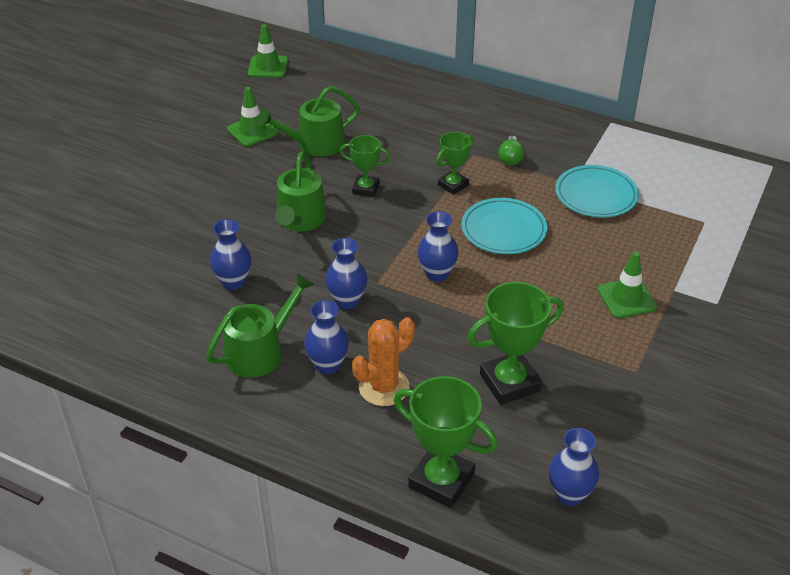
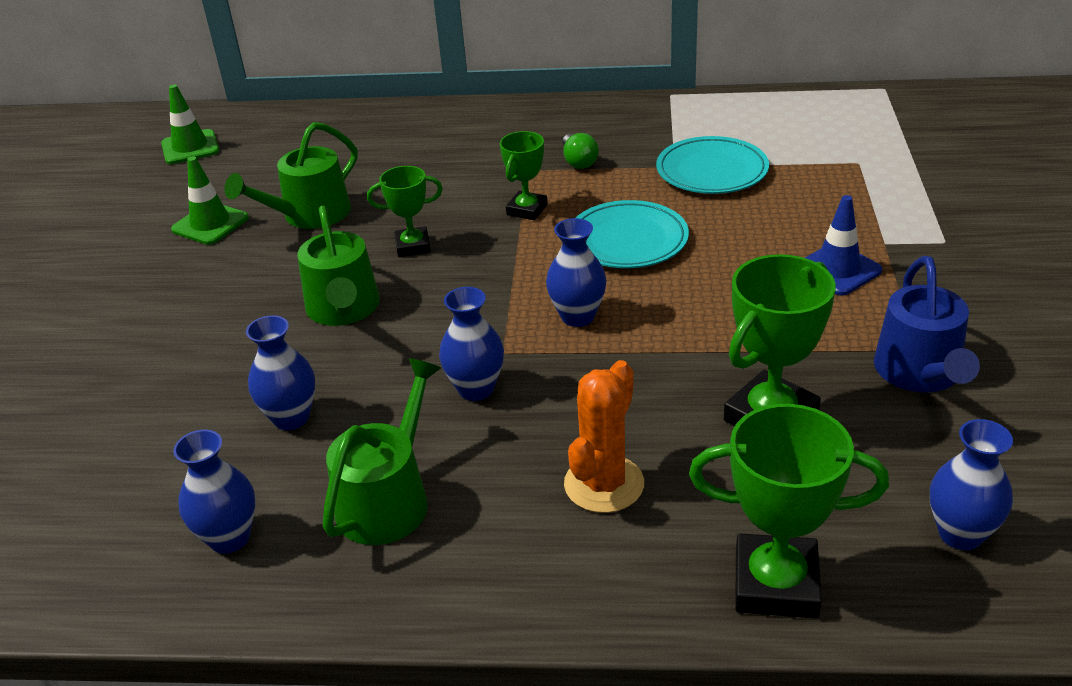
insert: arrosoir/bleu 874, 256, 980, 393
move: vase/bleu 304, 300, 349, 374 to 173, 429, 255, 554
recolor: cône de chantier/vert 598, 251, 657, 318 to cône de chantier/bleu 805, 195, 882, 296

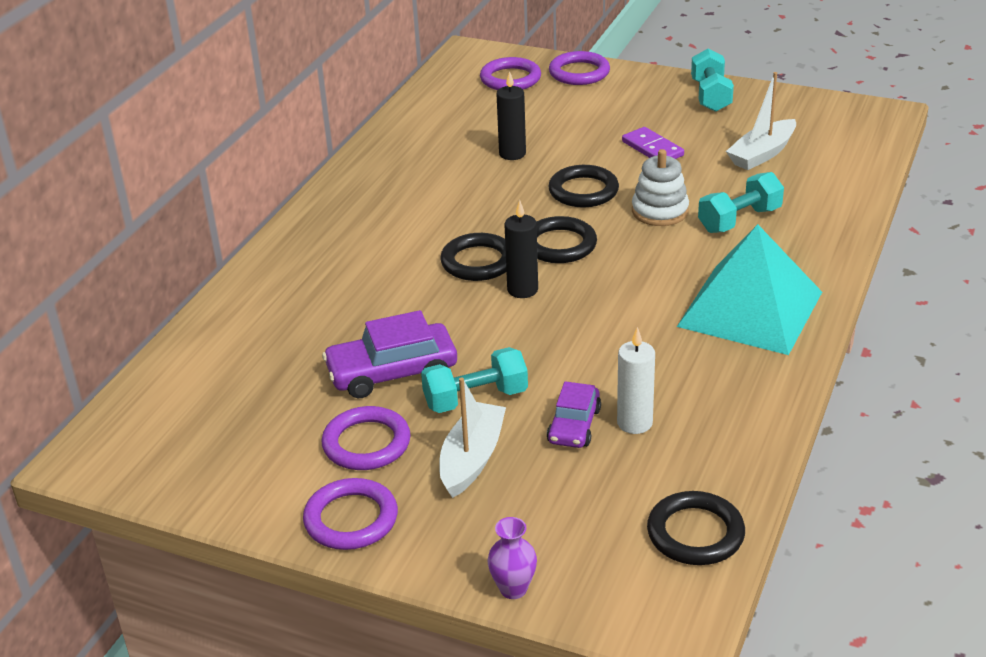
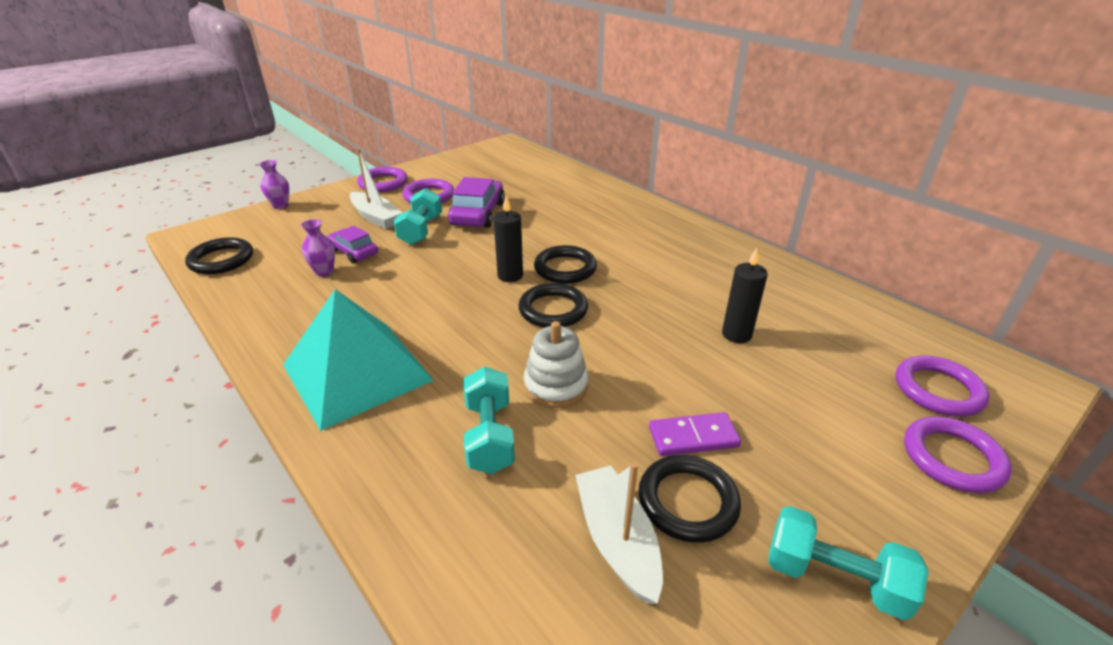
move: anneau/noir 548, 165, 619, 207 to 638, 455, 741, 543
replace: bougie/blanc 617, 327, 655, 434 to vase/violet 301, 219, 335, 277

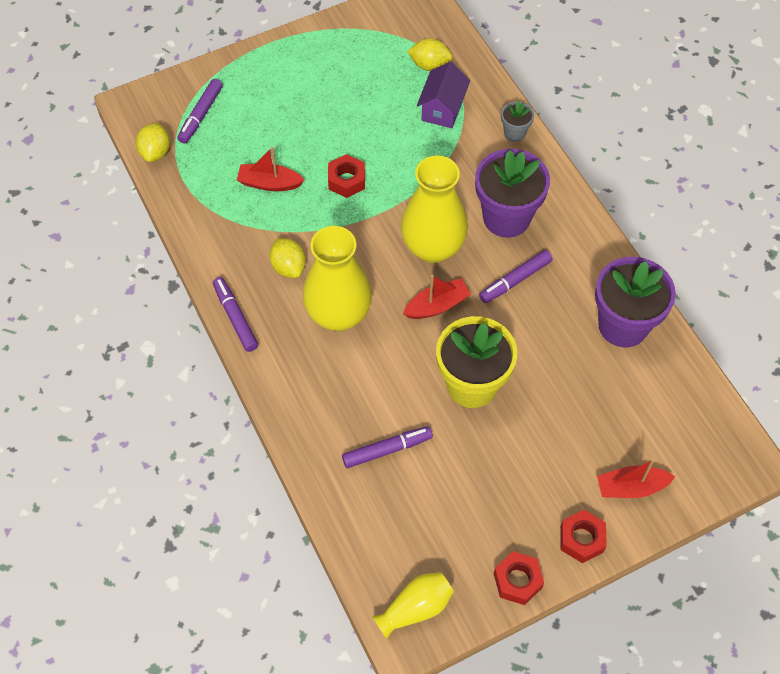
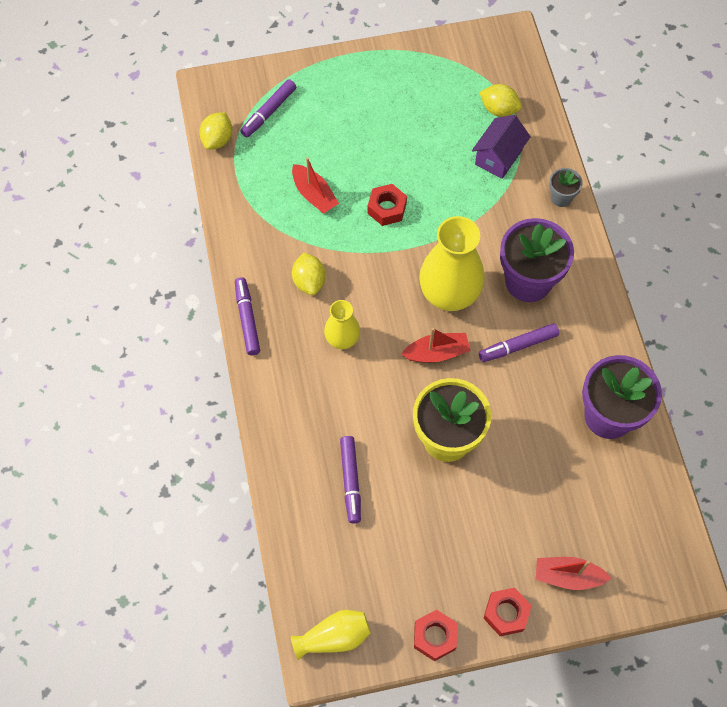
rotate: bateau/rouge 237, 147, 305, 191 = 292, 157, 339, 214 150 degrees counterclockwise; feutre/violet 342, 426, 433, 468 = 340, 436, 361, 523 90 degrees clockwise
resize: vase/jaune 303, 226, 372, 331 = 324, 300, 360, 349 x0.55

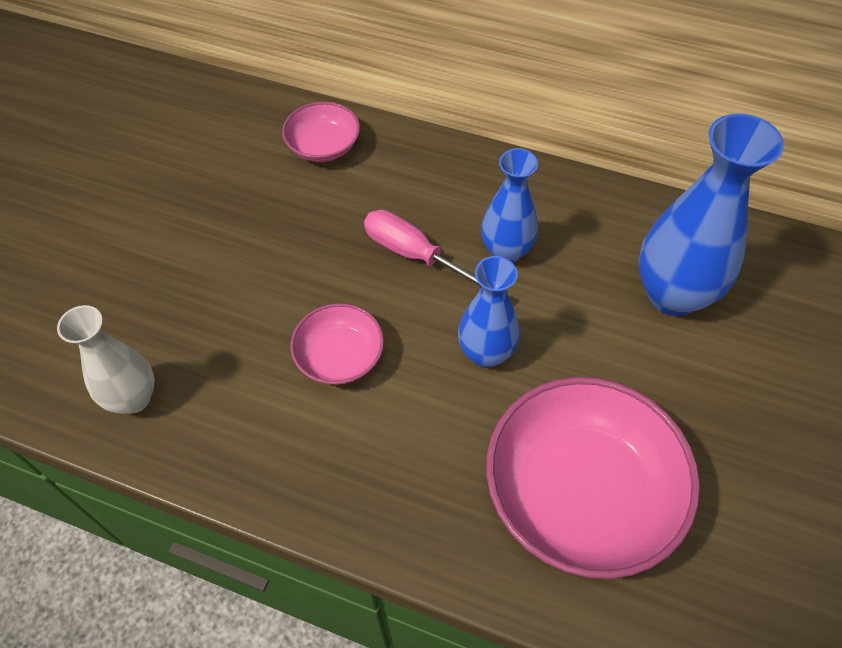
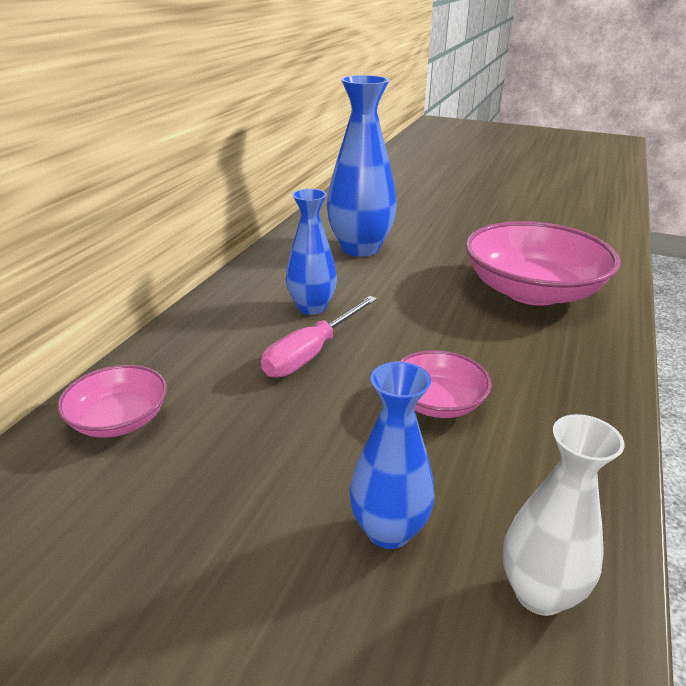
move: vase/bleu 458, 256, 520, 368 to 350, 362, 435, 549

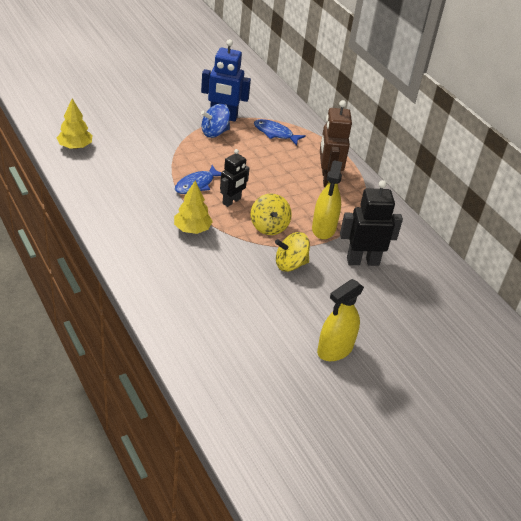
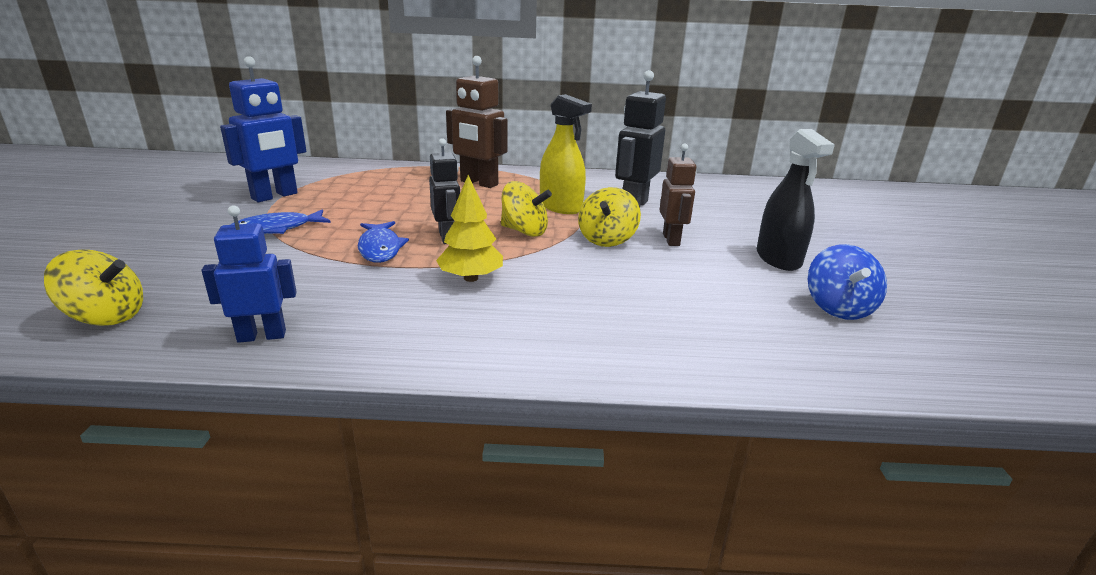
insert: robot/bleu 201, 205, 297, 343; robot/marron 660, 143, 696, 246
move: toupie/bleu 201, 104, 230, 138 to 808, 244, 887, 320; poisson/bleu 254, 119, 306, 146 to 230, 209, 331, 234
replace: arbre/jaune 57, 99, 92, 149 to toupie/jaune 44, 249, 143, 326
recolor: vaporisateur/jaune 317, 279, 364, 361 to vaporisateur/noir 757, 129, 835, 271

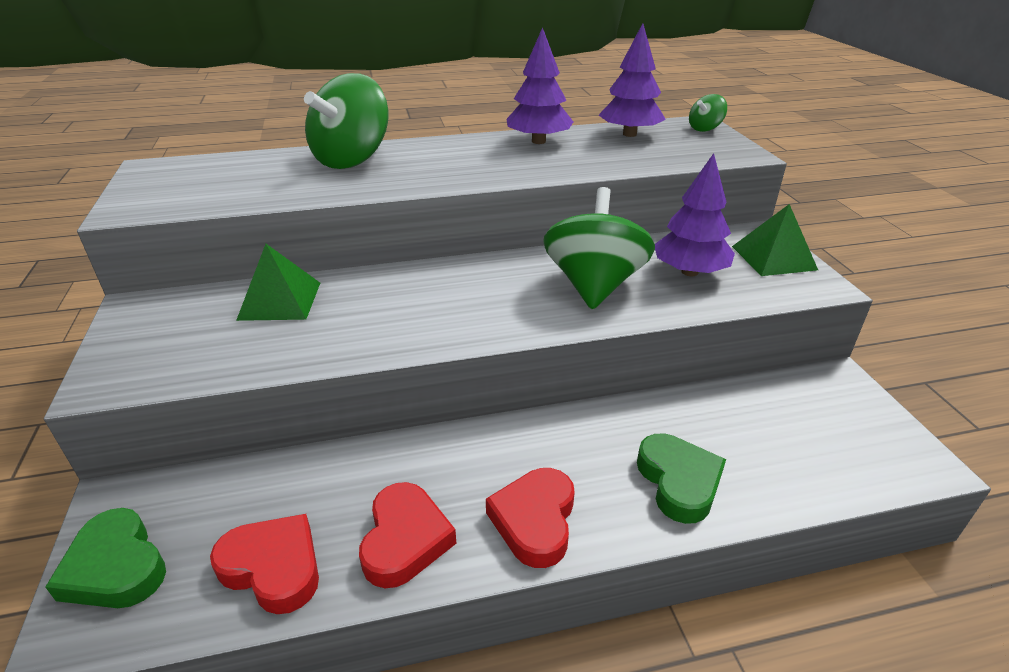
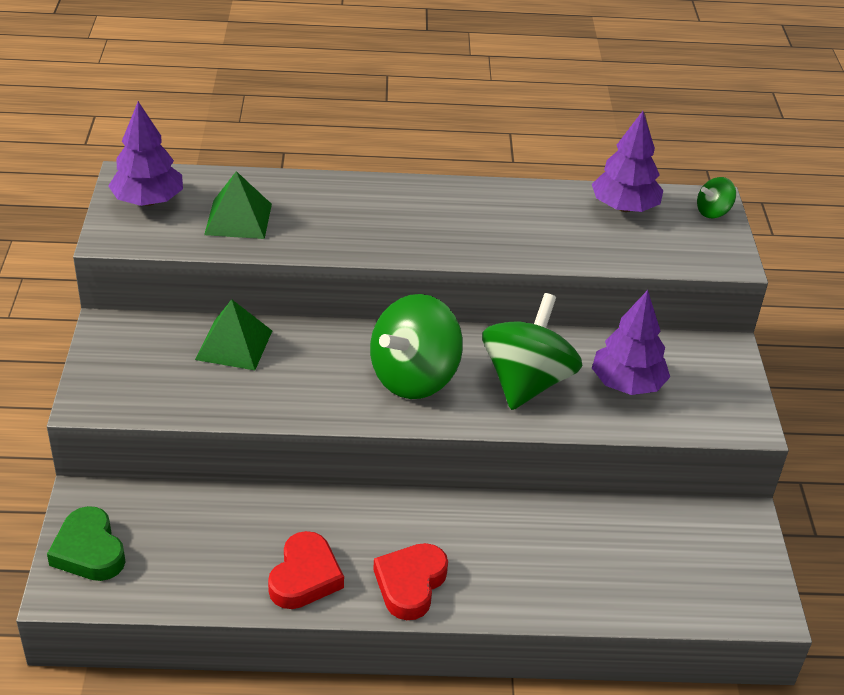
delete: cœur/rouge 210, 514, 319, 614; cœur/vert 637, 434, 726, 524
move: toupie/vert 304, 73, 389, 169 to 370, 294, 463, 399; arbre/violet 507, 27, 573, 144 to 108, 101, 183, 206; pyramide/vert 732, 204, 818, 276 to 204, 171, 272, 239

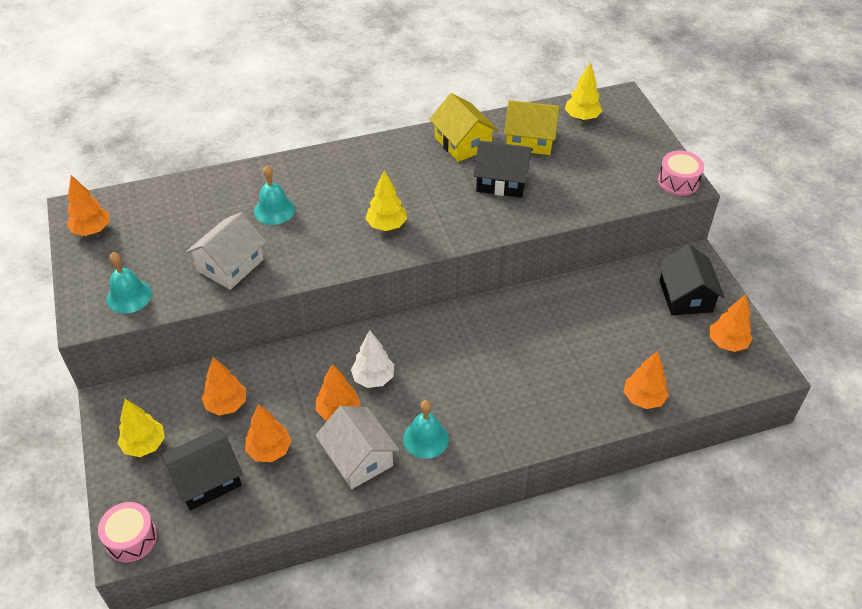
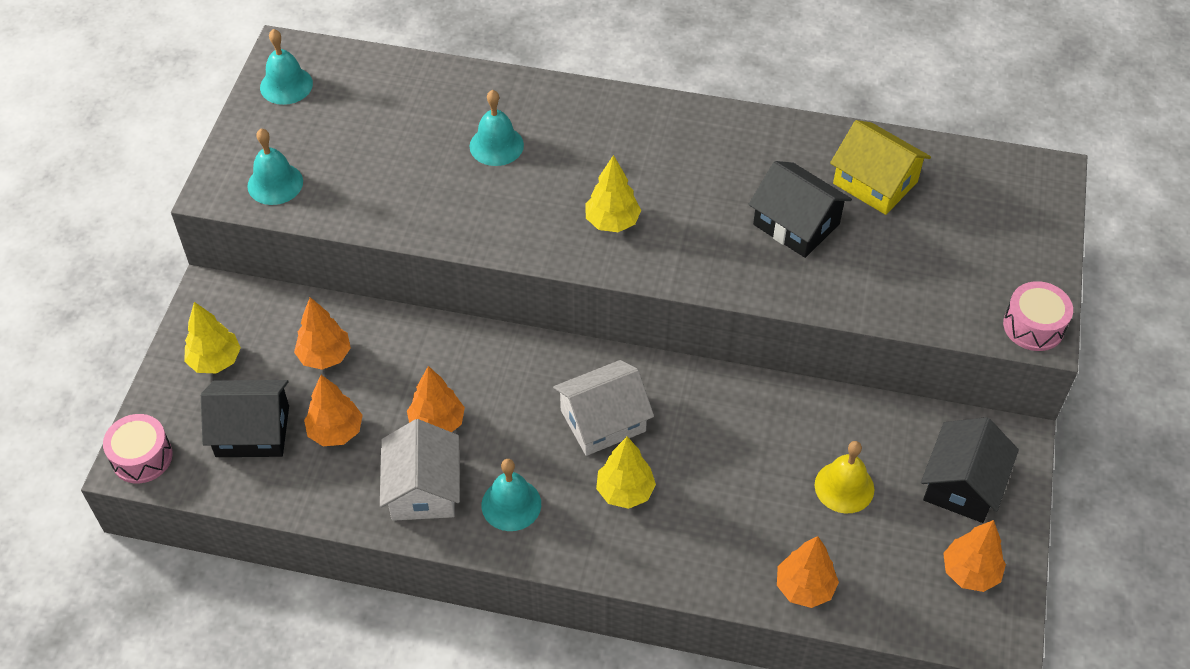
delete: arbre/blanc 351, 330, 394, 388; maison/jaune 429, 93, 498, 162
insert: cloche/jaune 815, 441, 874, 513
move: maison/blanc 186, 212, 266, 290 to 553, 360, 654, 456; arbre/jaune 565, 62, 602, 120 to 596, 436, 656, 509
replace: arbre/orange 67, 175, 109, 236 to cloche/turquoise 260, 29, 313, 105

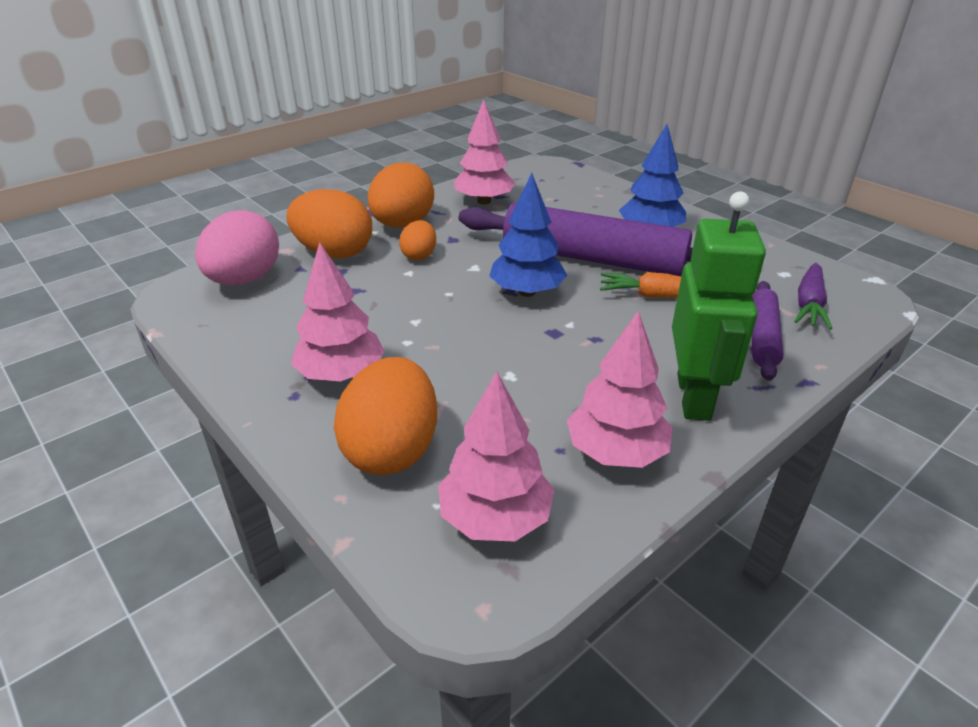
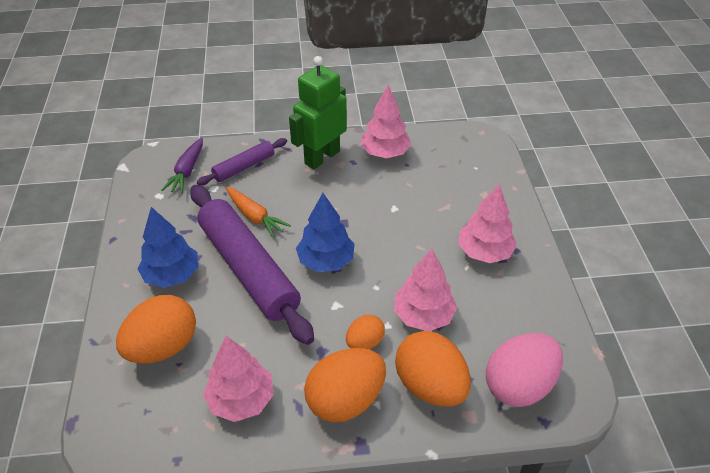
move: œuf/orange 334, 357, 437, 475 to 116, 295, 196, 364; arbre/rose 438, 372, 554, 542 to 394, 249, 457, 331
rotate: carotte/violet 794, 263, 832, 329 = 162, 138, 203, 194 135 degrees clockwise

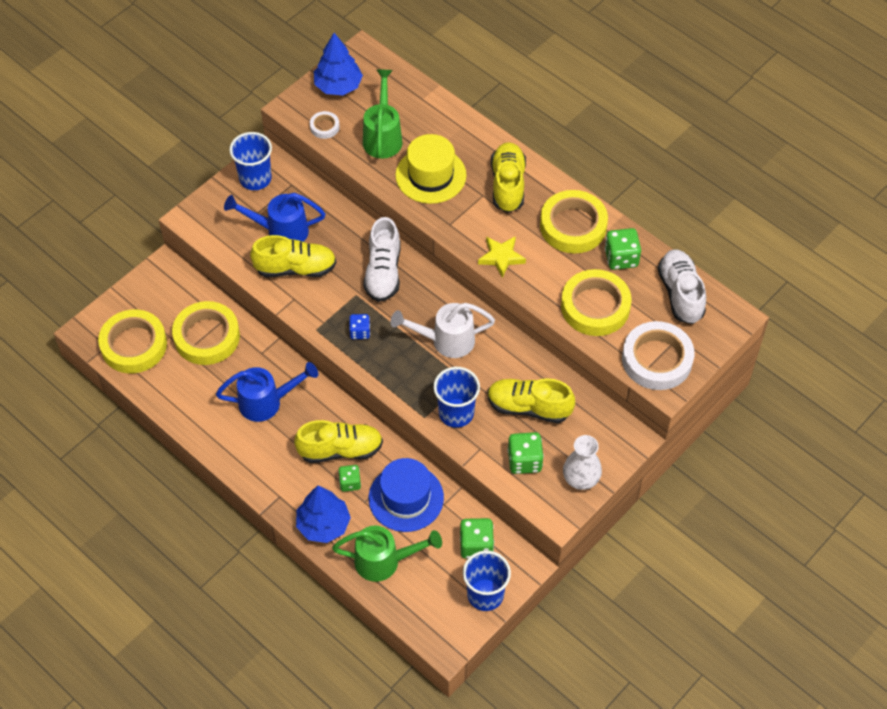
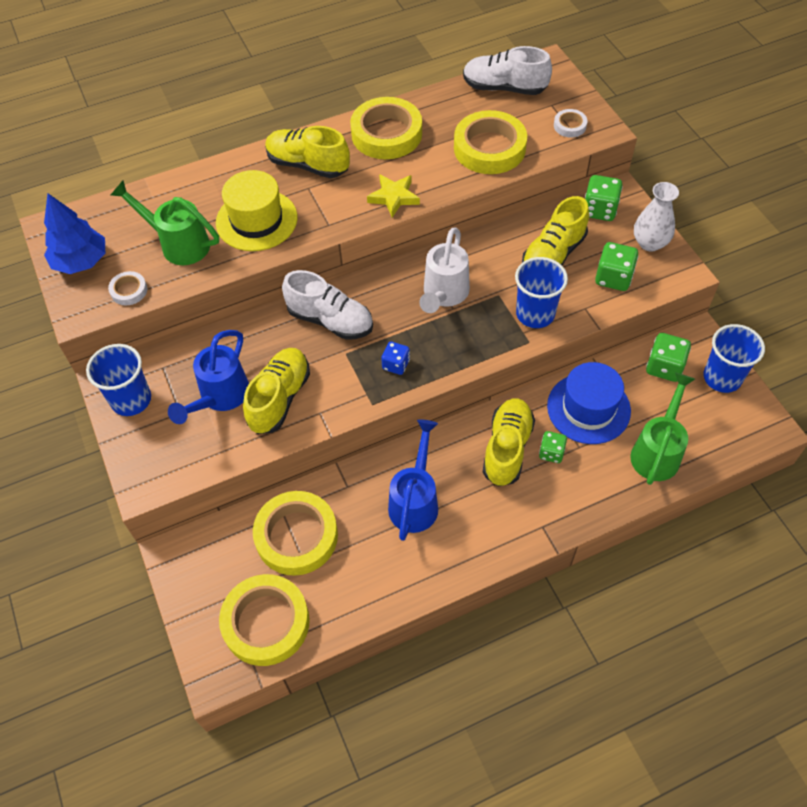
delete: arbre/bleu 296, 485, 351, 543
move: dé/vert 605, 228, 641, 270 to 585, 175, 623, 221
resize: ruban adhésif/blanc 622, 321, 694, 390 = 554, 109, 587, 137 x0.46

